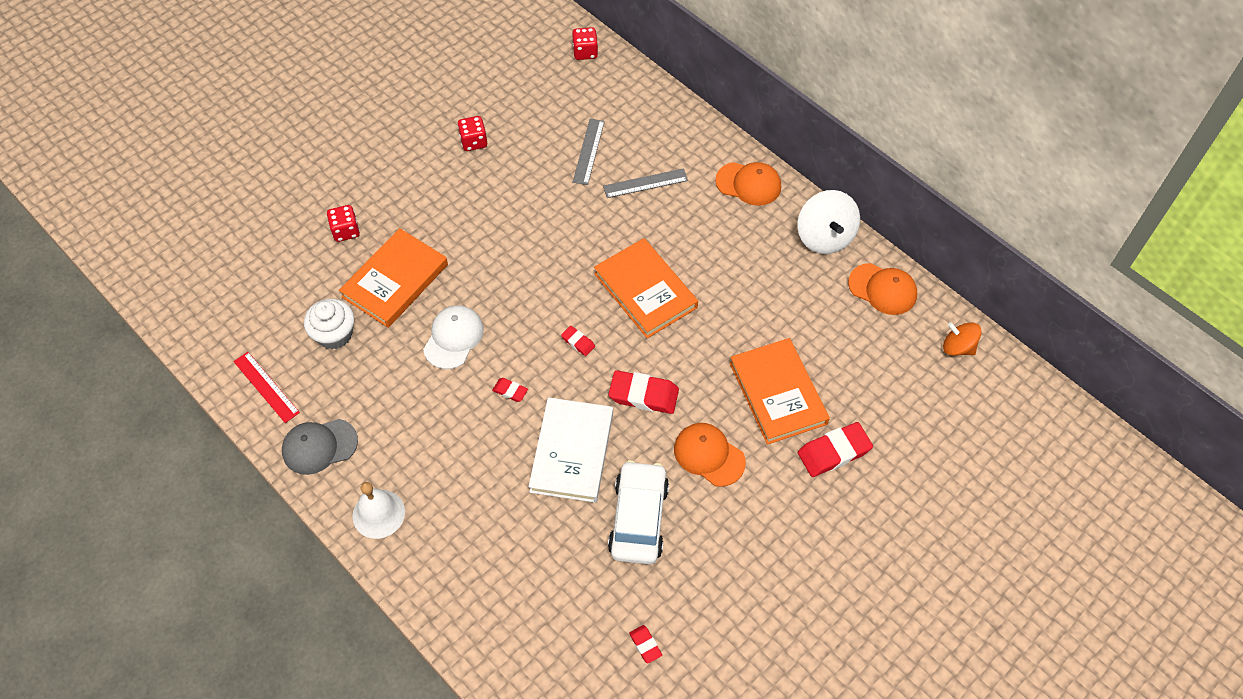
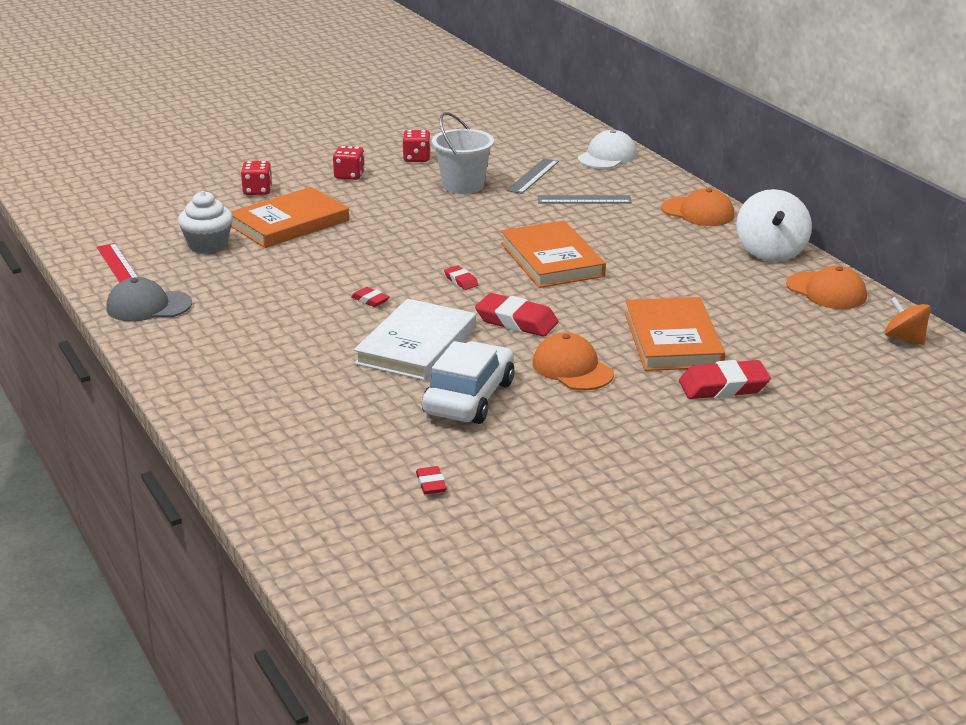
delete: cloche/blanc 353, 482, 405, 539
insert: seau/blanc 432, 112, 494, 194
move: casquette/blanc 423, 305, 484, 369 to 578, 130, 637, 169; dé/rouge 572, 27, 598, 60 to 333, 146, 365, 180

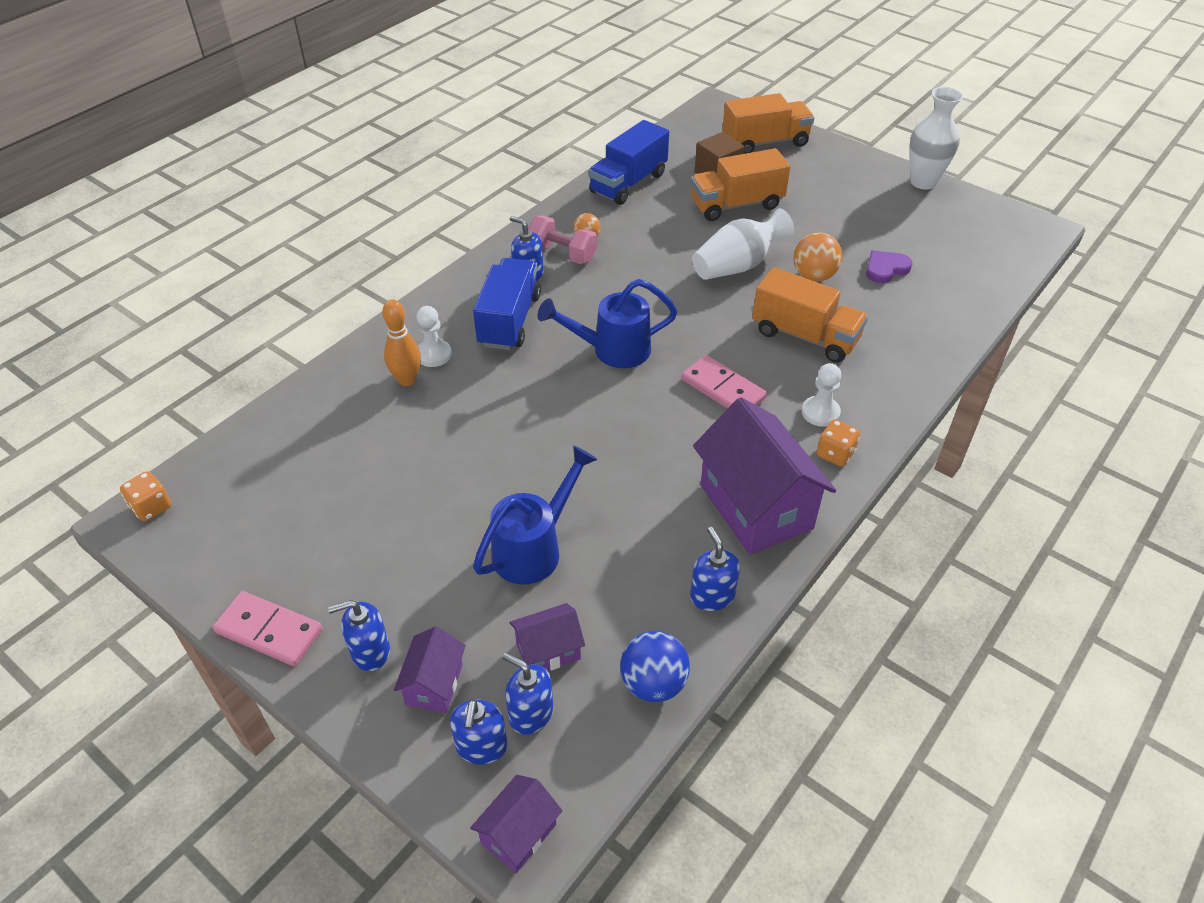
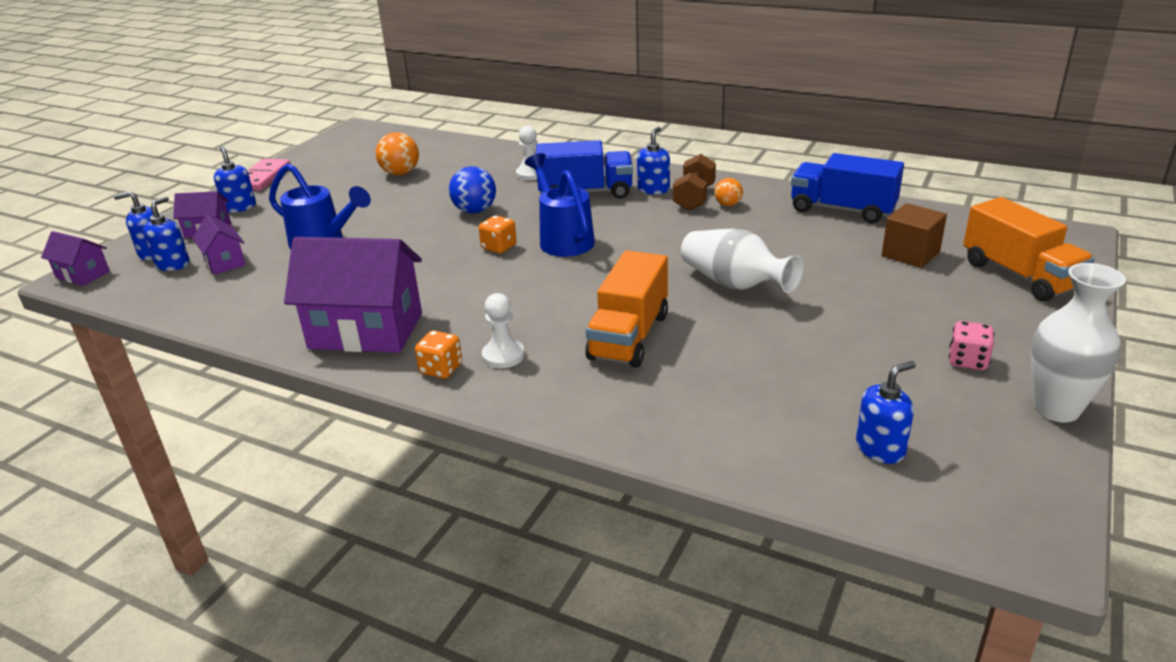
delete: quille/orange 382, 299, 421, 386; domino/rose 682, 355, 767, 409; camion/orange 691, 148, 791, 221; cœur/violet 866, 251, 913, 283
insert: dé/rose 949, 321, 994, 370
move: dé/orange 120, 471, 171, 521 to 479, 215, 517, 253; balle/bleu 620, 631, 690, 702 to 449, 166, 496, 214; distributeur de savon/bleu 690, 527, 740, 611 to 856, 361, 916, 464; balle/orange 793, 233, 843, 281 to 376, 132, 419, 175
recolor: haltère/rose 528, 216, 597, 264 to haltère/marron 673, 154, 716, 211
rotate: maison/violet 693, 397, 836, 555 = 284, 237, 422, 353 45 degrees clockwise

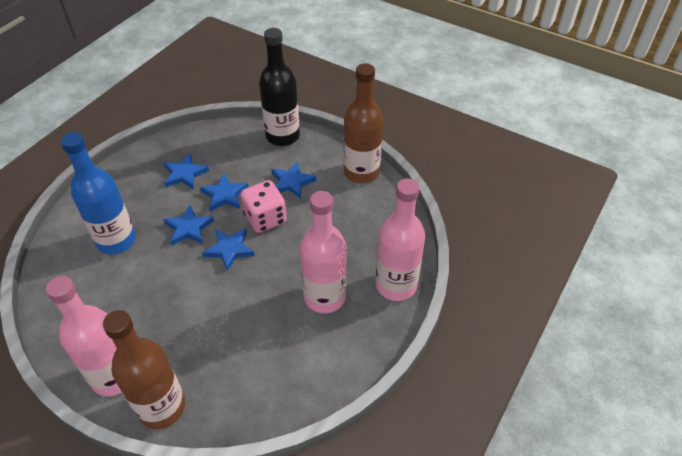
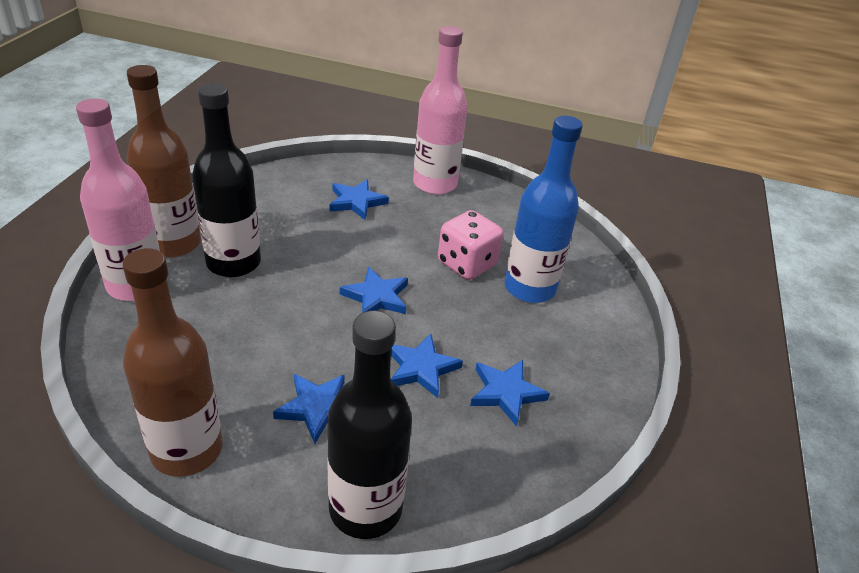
move: bouteille/marron 103, 310, 185, 429 to 127, 65, 201, 258; étoile/bleu 164, 205, 214, 246 to 329, 179, 389, 220; dé/rose 240, 180, 287, 233 to 438, 210, 503, 280
recolor: bouteille/rose 300, 191, 347, 313 to bouteille/noir 192, 83, 261, 277

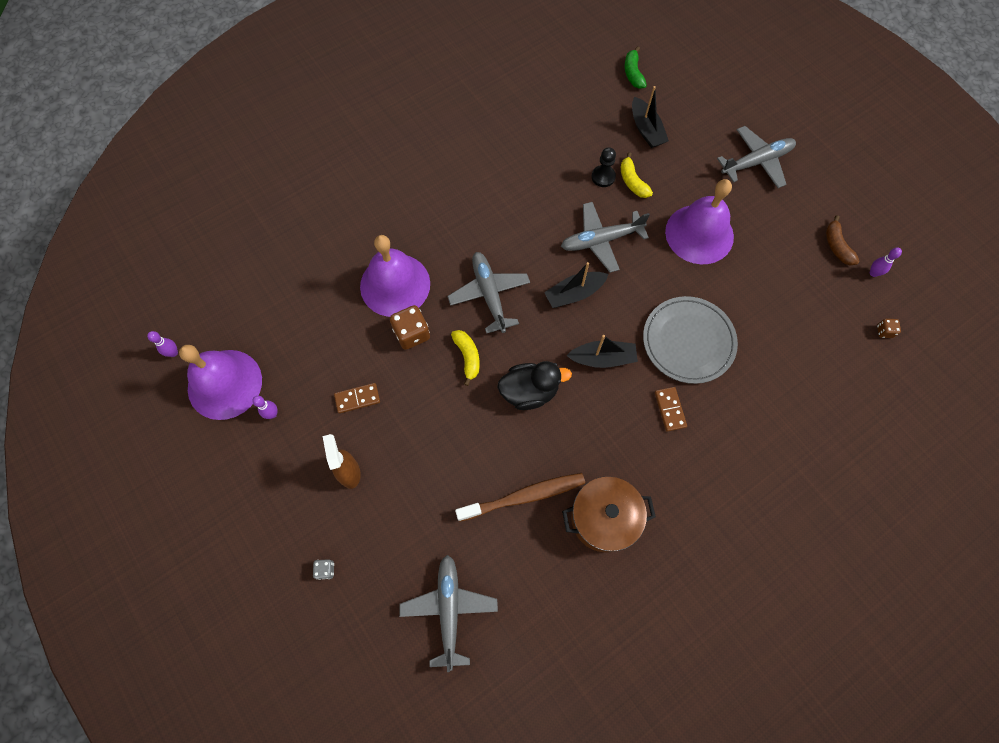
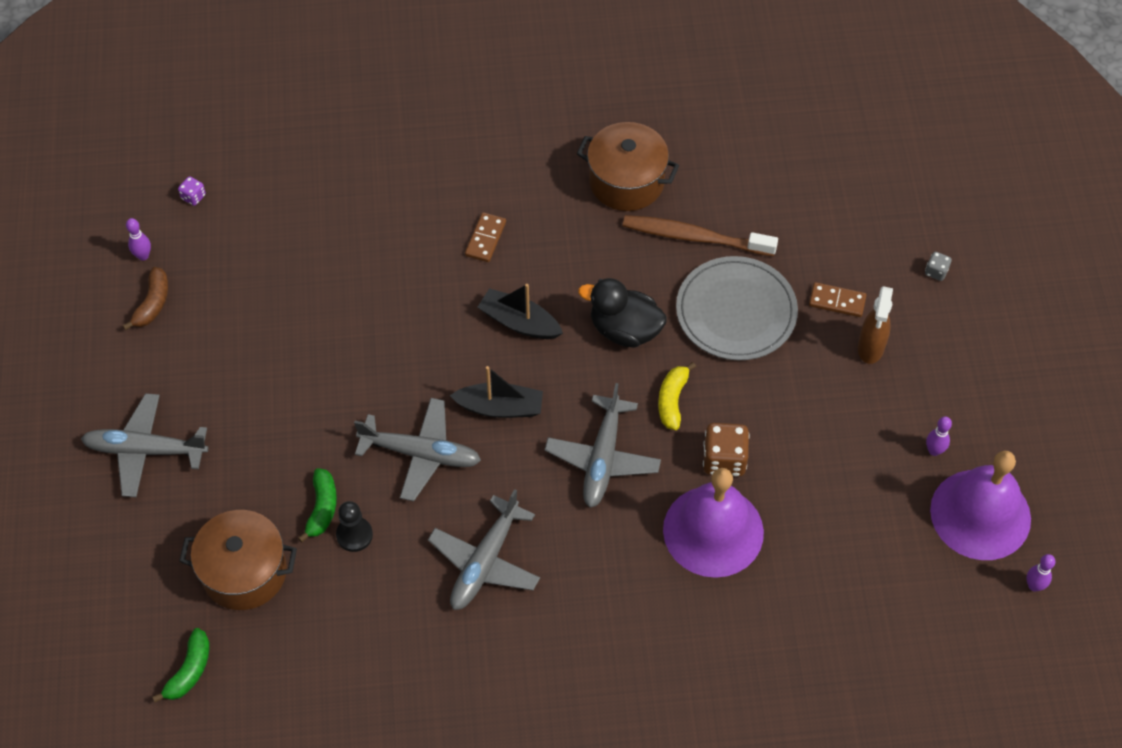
delete: cloche/violet 665, 179, 734, 264
move: domino/marron 334, 383, 380, 413 to 809, 282, 866, 317; avion/gris 399, 555, 498, 672 to 428, 489, 540, 610; assiette/gris 643, 296, 738, 384 to 676, 256, 798, 360
replace: bateau/noir 632, 86, 669, 148 to marmite/marron 179, 510, 297, 610
recolor: banane/jaune 621, 152, 653, 198 to banane/vert 298, 468, 337, 543; dé/marron 877, 319, 901, 338 to dé/violet 178, 176, 206, 206

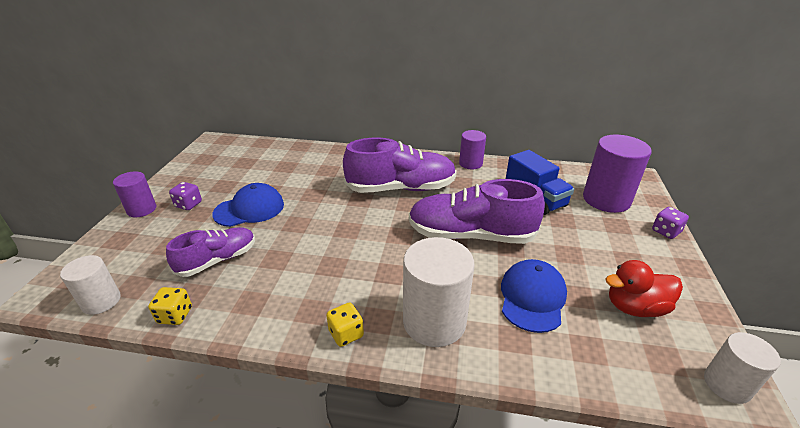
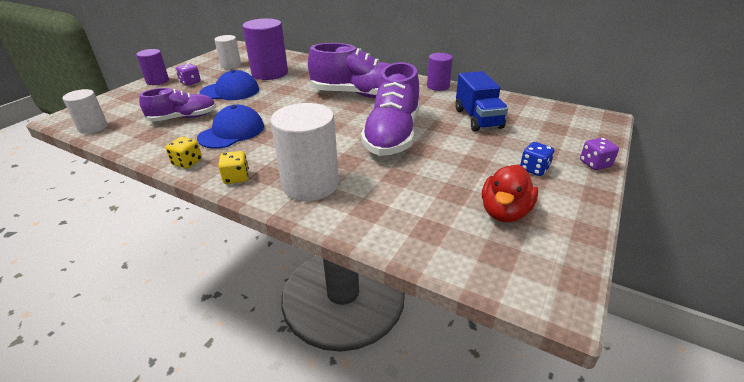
insert: dé/bleu 520, 142, 555, 176
move: dé/jaune 148, 287, 192, 325 to 166, 137, 202, 169; casquette/bleu 501, 259, 567, 333 to 197, 105, 264, 149; cylindre/violet 583, 135, 652, 213 to 242, 18, 288, 80; cylindre/blanc 704, 332, 781, 404 to 215, 35, 241, 69
rotate: chaussure/violet 409, 179, 545, 244 = 361, 62, 420, 156 105 degrees counterclockwise; canard/rouge 605, 260, 683, 317 = 482, 164, 538, 223 75 degrees counterclockwise

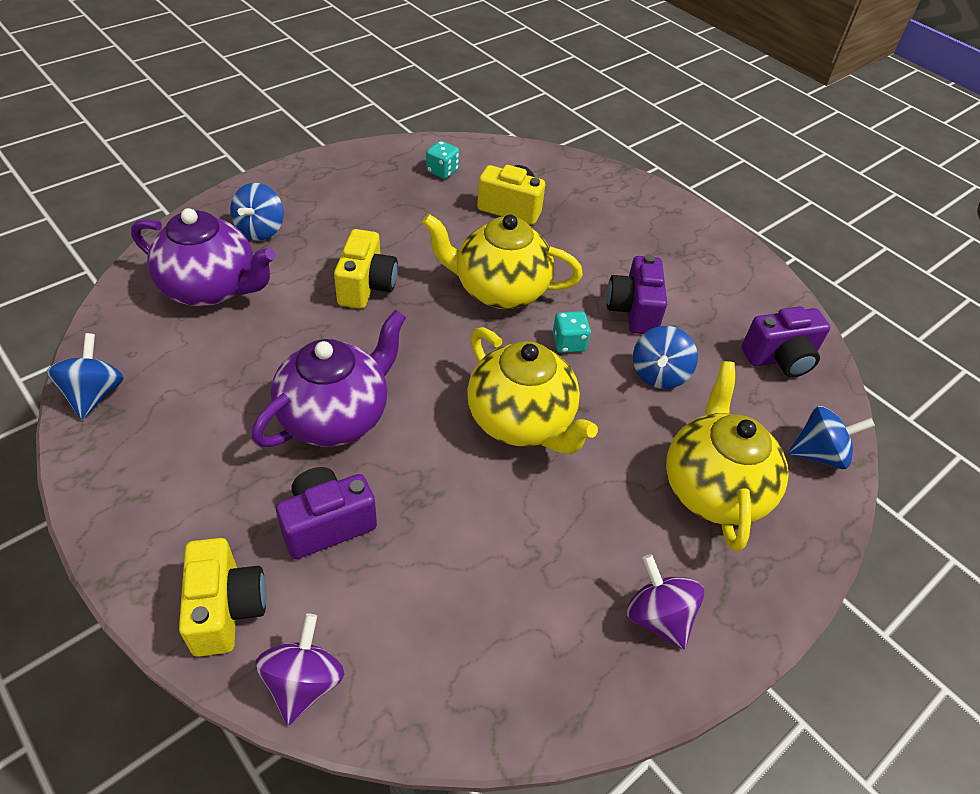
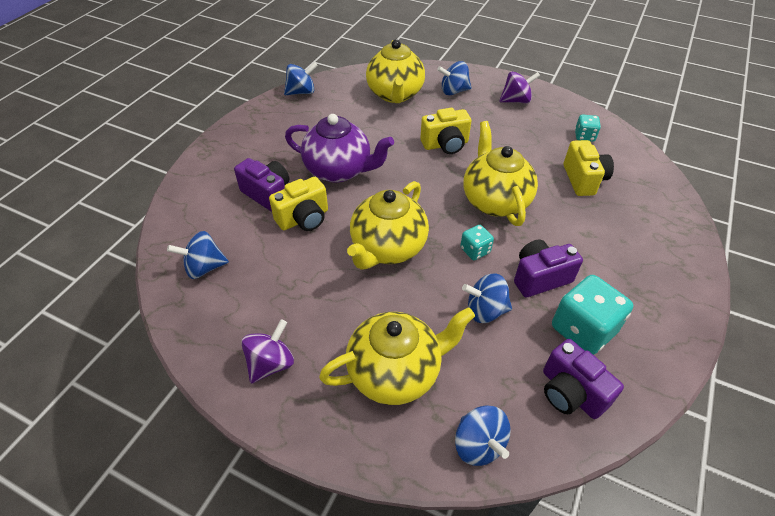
insert: toupie/bleu 167, 231, 229, 279; dé/turquoise 552, 275, 633, 355
move: appareil photo/jaune 179, 538, 267, 657 to 269, 177, 328, 231; toupie/violet 256, 614, 344, 725 to 499, 71, 540, 103
recolor: théière/violet 131, 208, 275, 307 to théière/jaune 366, 39, 425, 103

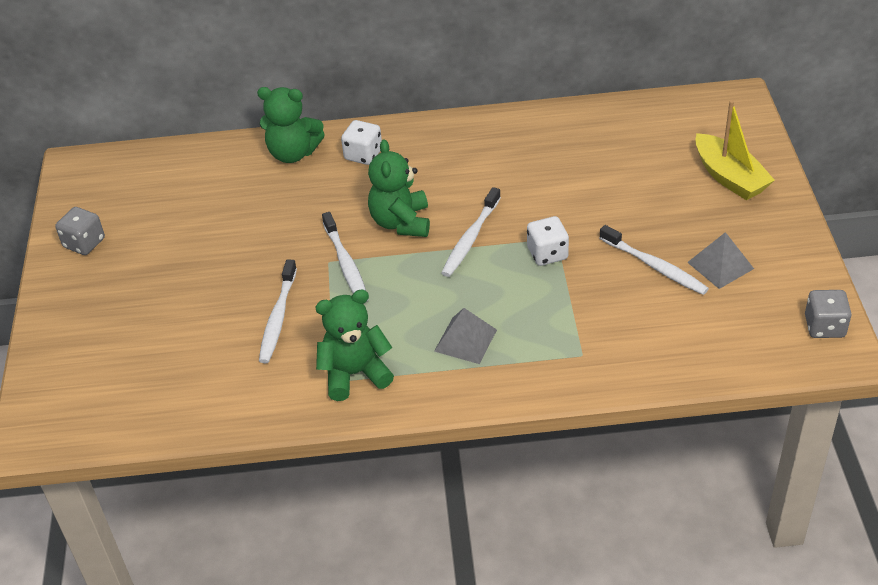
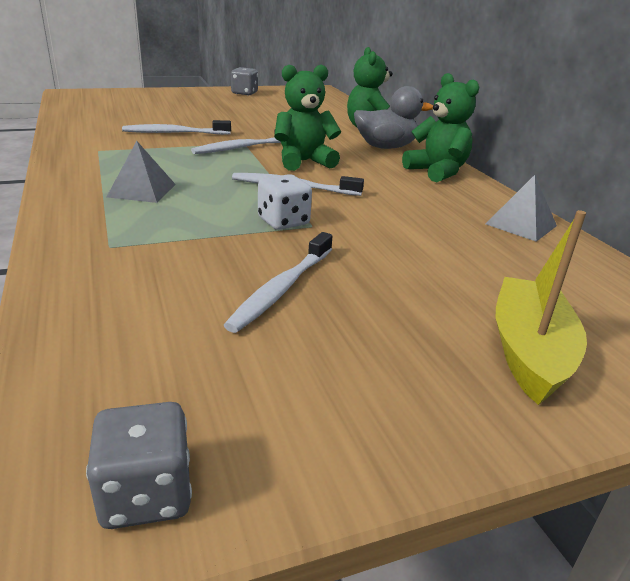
move: ours en peluche/vert 315, 289, 394, 401 to 402, 73, 479, 182; pyramide/gris 687, 232, 754, 289 to 486, 175, 557, 242
replace: dé/blanc 341, 120, 382, 165 to canard/gris 354, 86, 433, 149
rotate: bateau/jaune 695, 100, 775, 200 = 496, 210, 587, 405 150 degrees clockwise

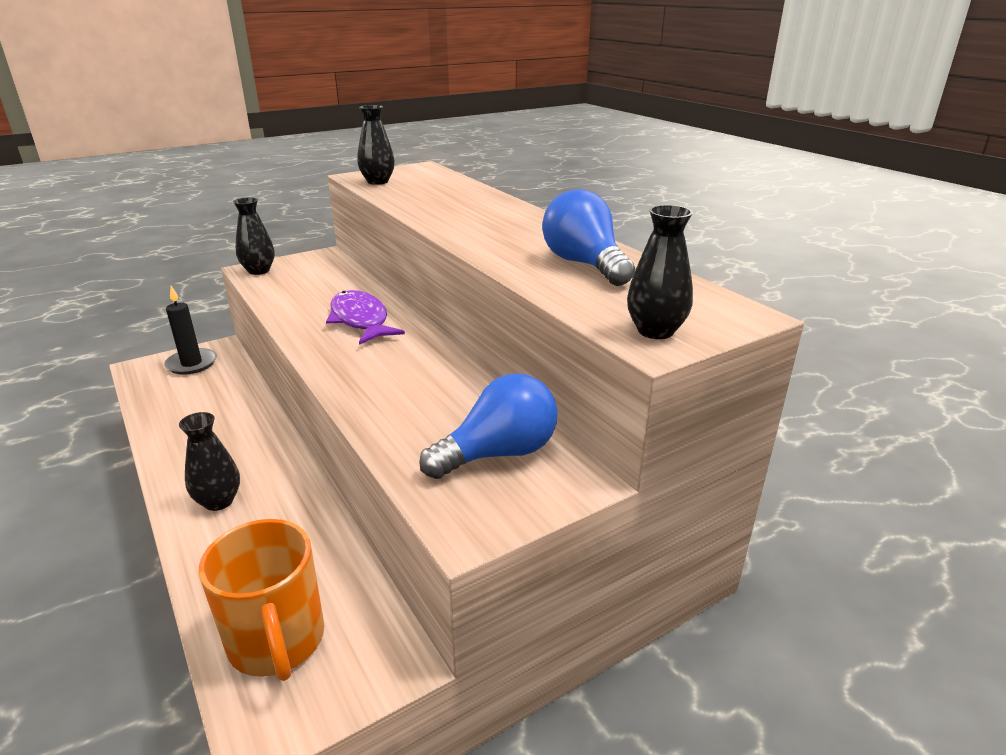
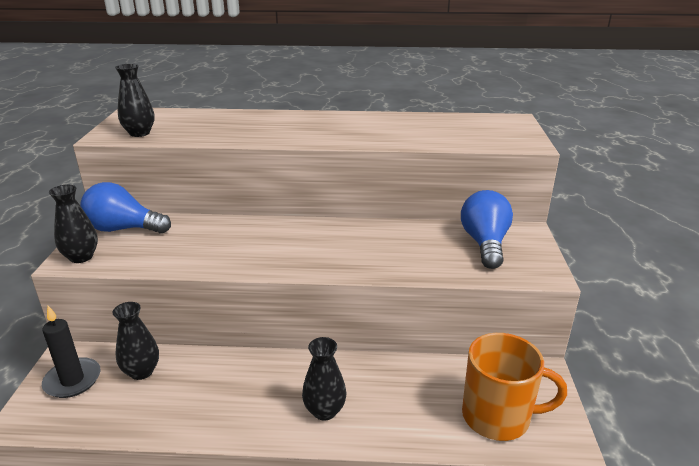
delete: poisson/violet 326, 290, 405, 345
move: ampoule/bleu 542, 189, 635, 286 to 80, 182, 171, 233; vase/noir 627, 205, 693, 339 to 112, 302, 159, 380

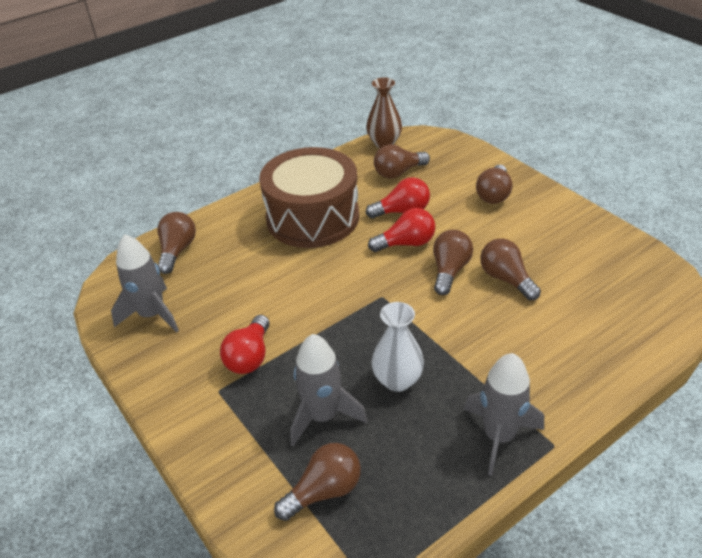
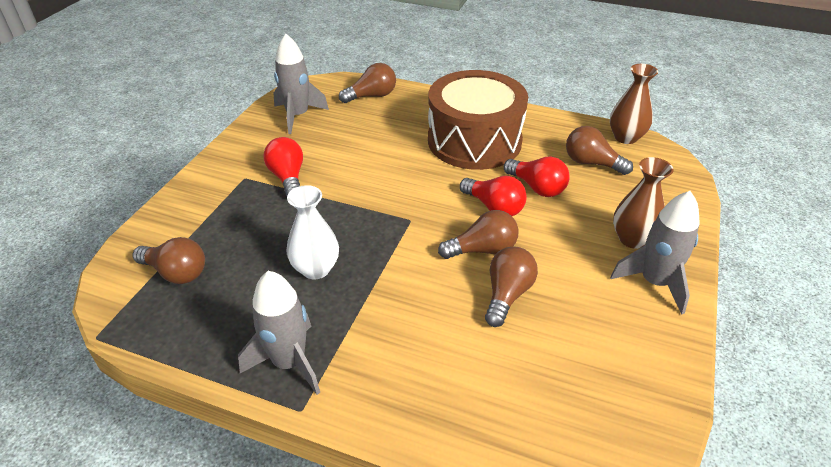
move: fusée/gris 290, 334, 367, 447 to 610, 191, 700, 315
replace: ampoule/marron 476, 165, 512, 204 to vase/marron 613, 157, 674, 249
rotate: ampoule/rouge 220, 315, 270, 374 = 263, 137, 303, 196 90 degrees clockwise

